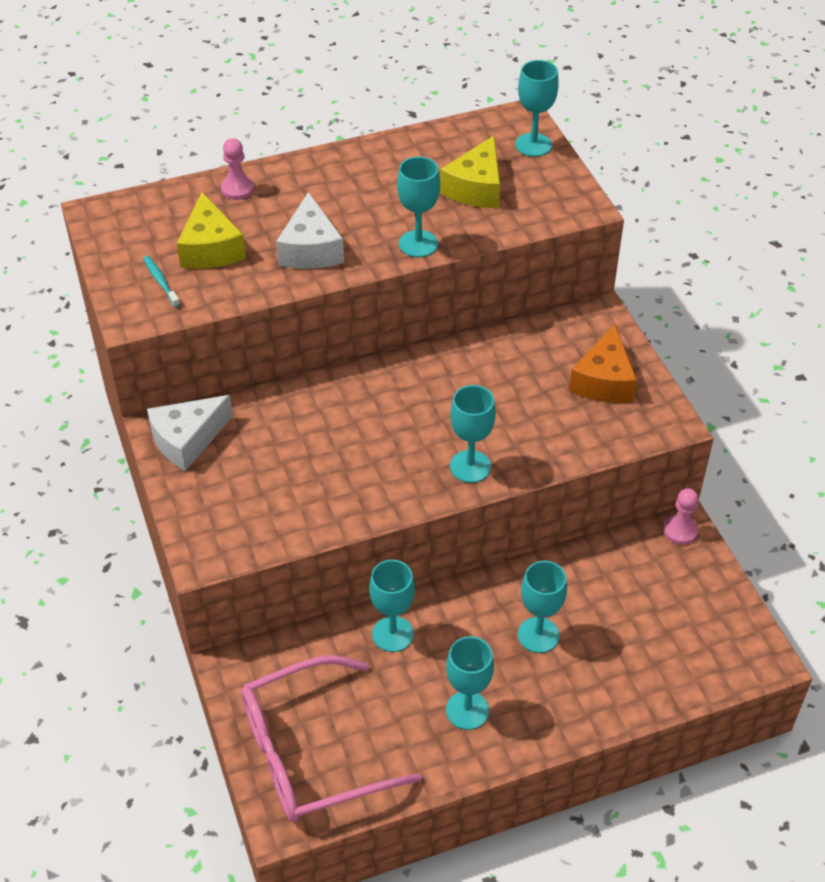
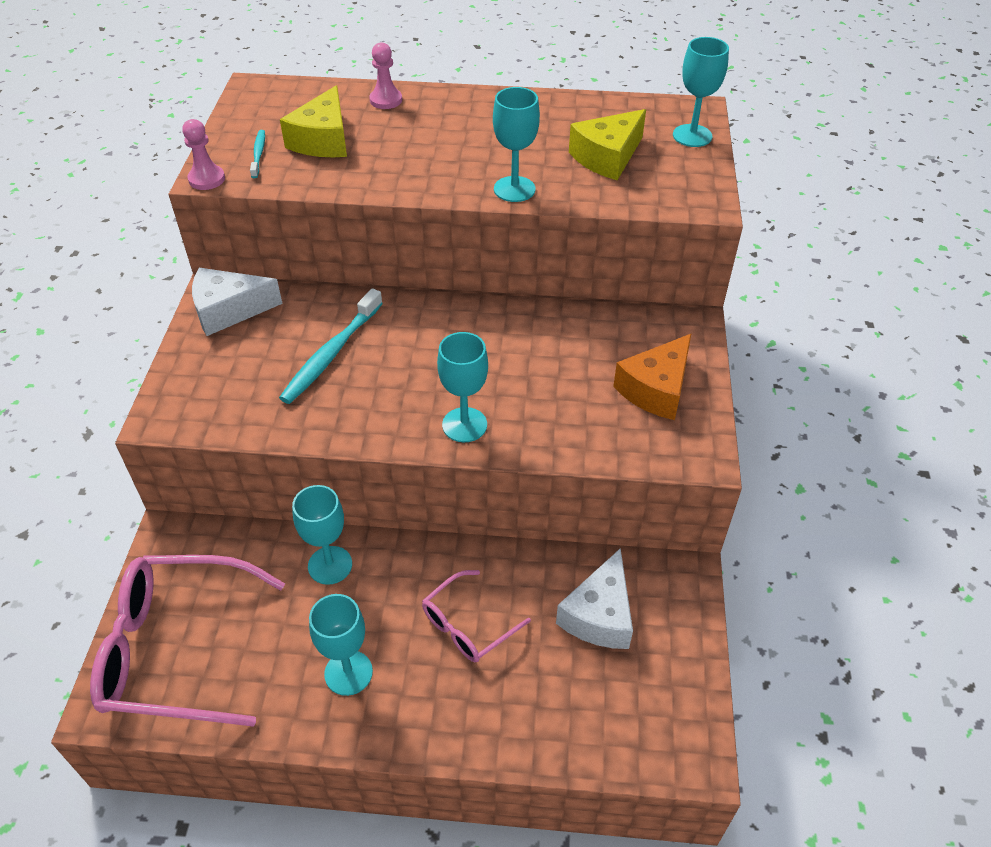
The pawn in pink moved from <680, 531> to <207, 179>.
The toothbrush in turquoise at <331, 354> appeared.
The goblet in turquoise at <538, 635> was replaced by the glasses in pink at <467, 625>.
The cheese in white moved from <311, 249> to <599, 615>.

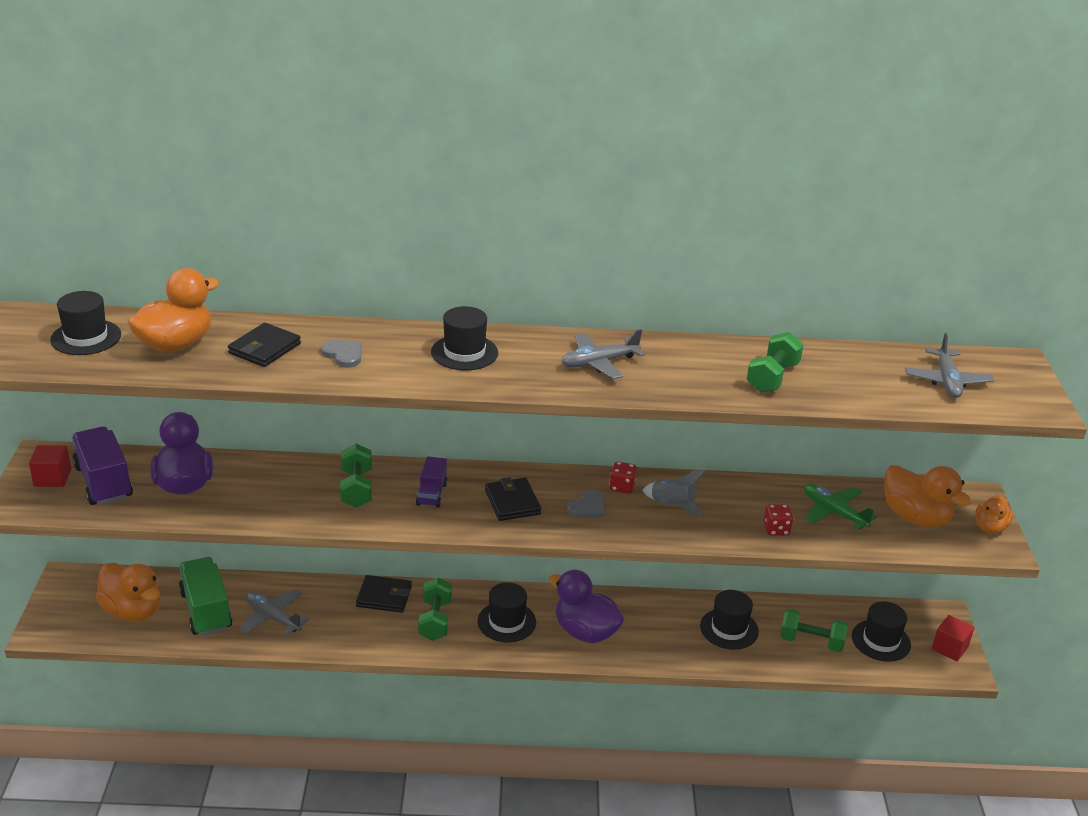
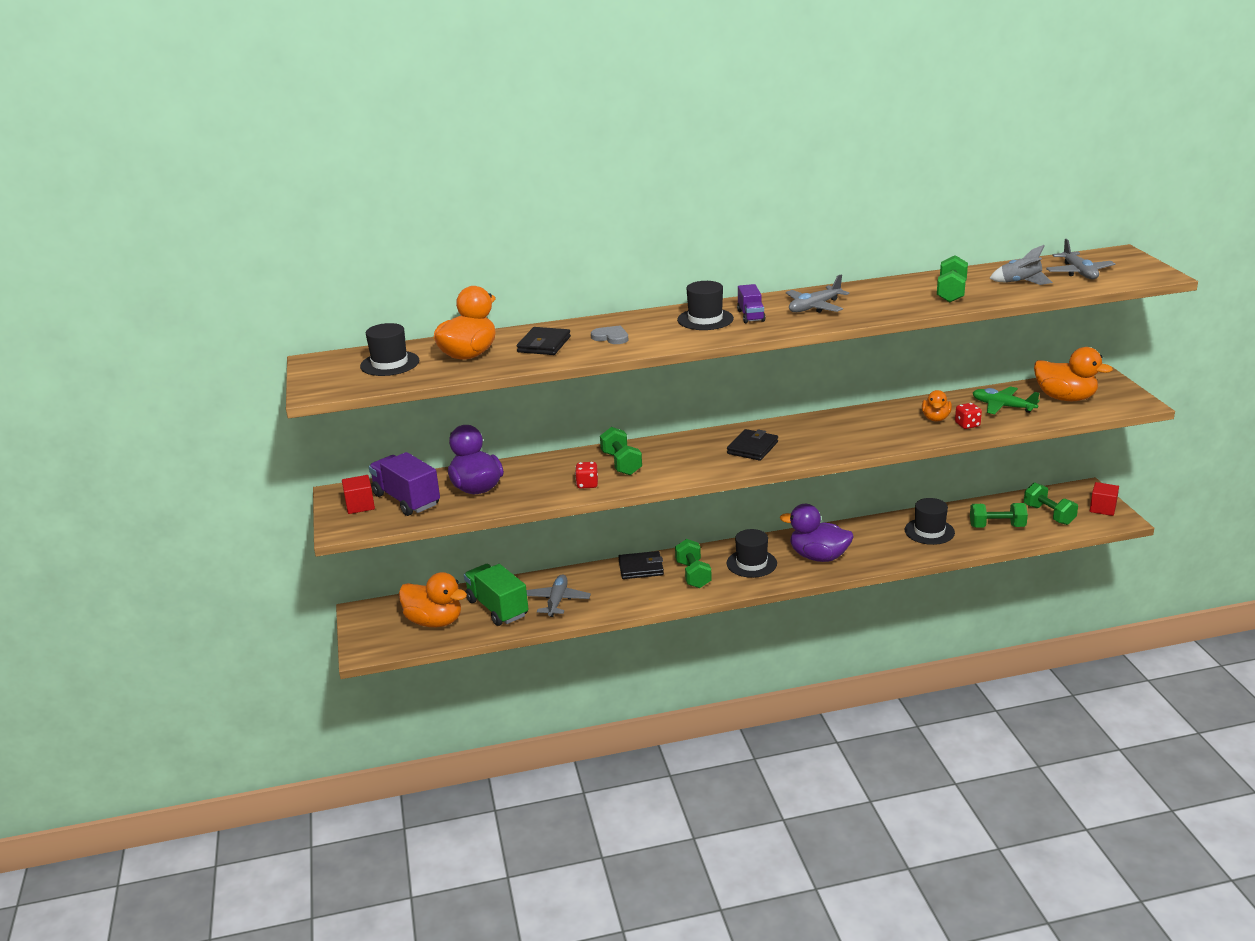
The plane in grey at <273, 618> turned 75 degrees clockwise.
The dice in red moved from <622, 487> to <587, 484>.
The wallet in black at <512, 502> turned 60 degrees clockwise.
The truck in purple moved from <431, 494> to <751, 316>.
The duck in orange moved from <990, 527> to <935, 418>.
The rocket in grey moved from <672, 505> to <1020, 283>.
The hat in black at <881, 640> was replaced by the dumbbell in green at <1049, 515>.
The heart in grey at <588, 507> disappeared.

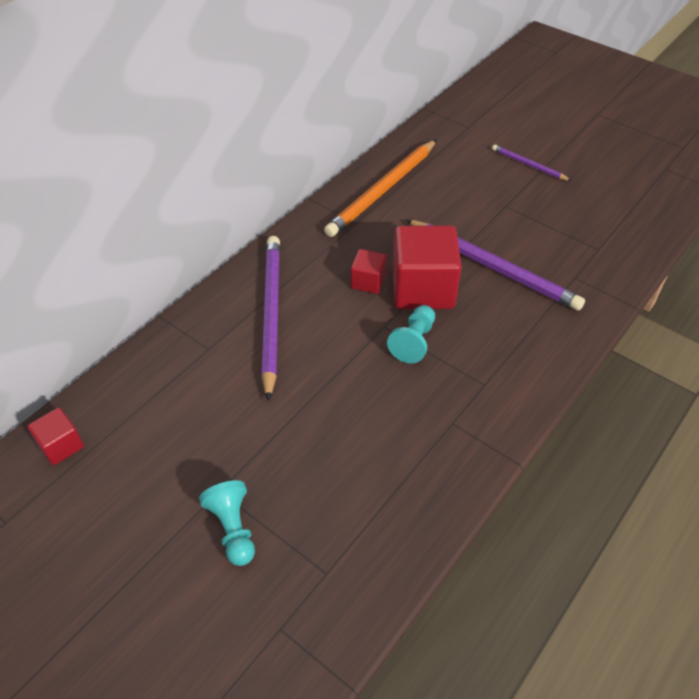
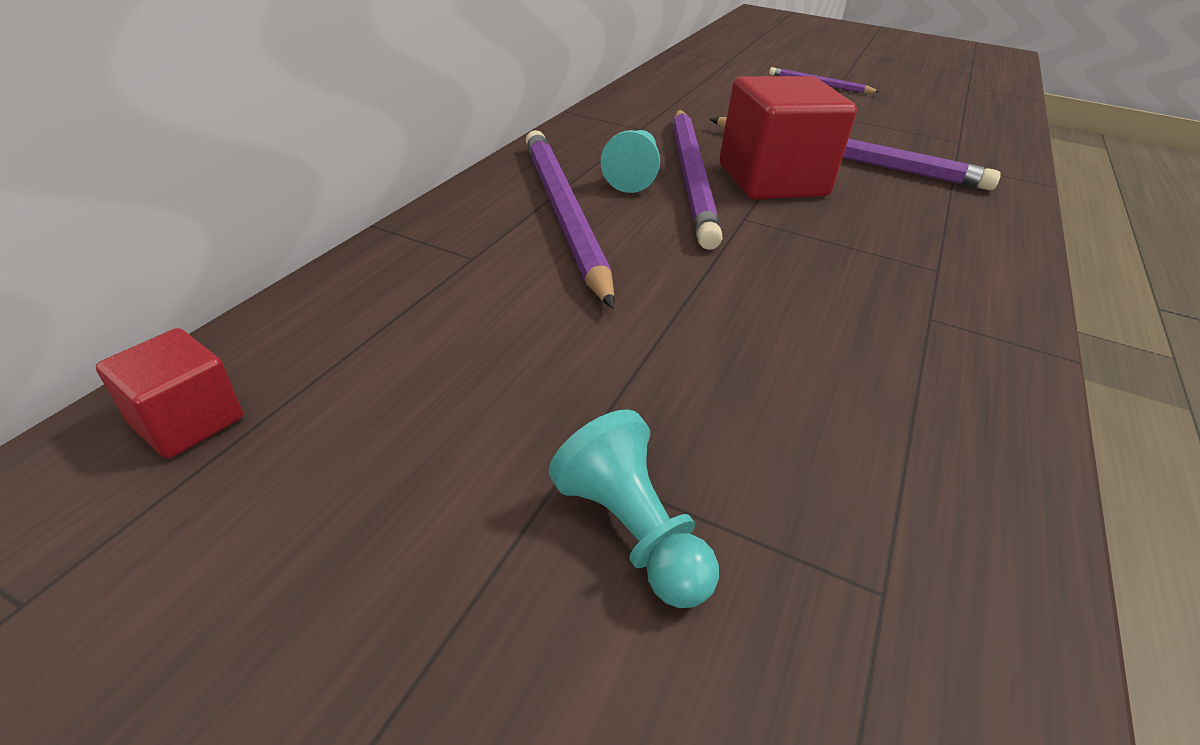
The pawn in turquoise moved from <413, 342> to <633, 176>.
The cube in red at <368, 282> was replaced by the pencil in purple at <691, 177>.
The pencil in orange at <383, 190> disappeared.

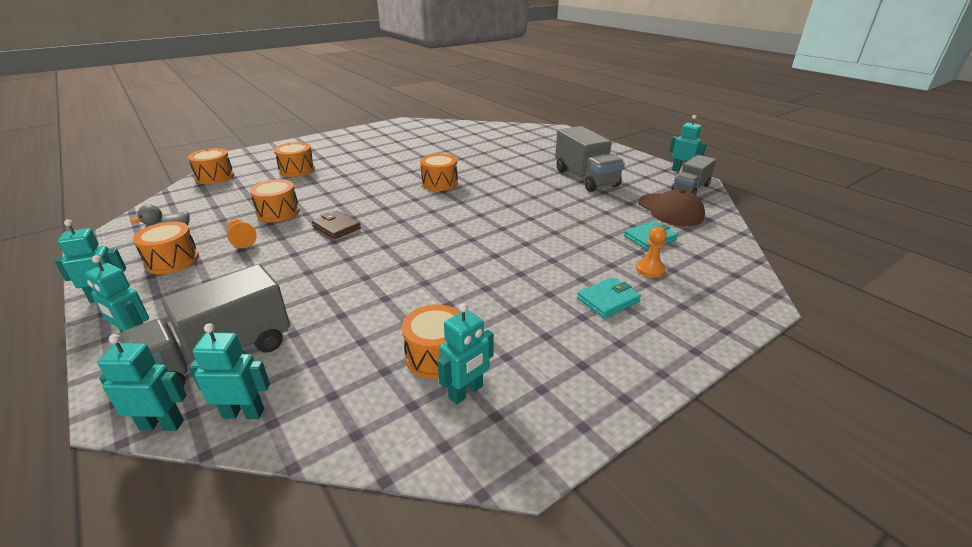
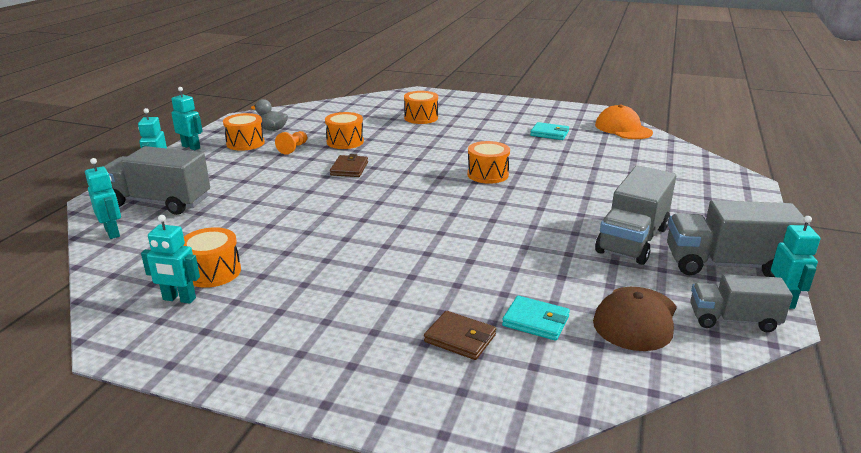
The pawn in orange at <650, 269> was replaced by the wallet in brown at <460, 338>.
The wallet in turquoise moved from <608, 300> to <549, 133>.
The cap in orange at <623, 129> appeared.
The truck in grey at <726, 264> appeared.
The robot in turquoise at <162, 424> disappeared.
The drum in orange at <215, 177> disappeared.

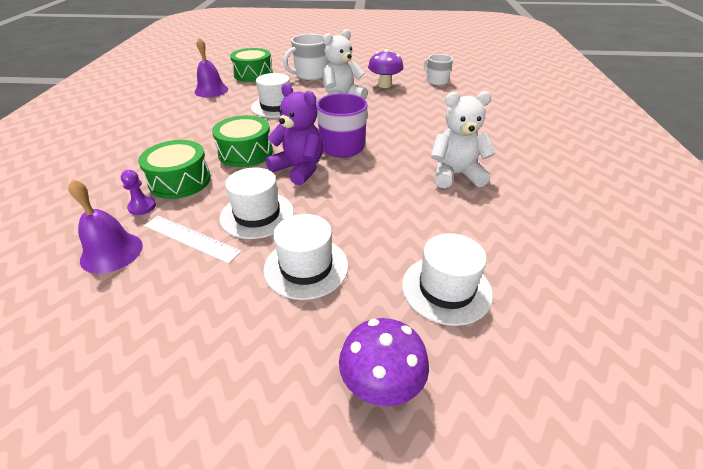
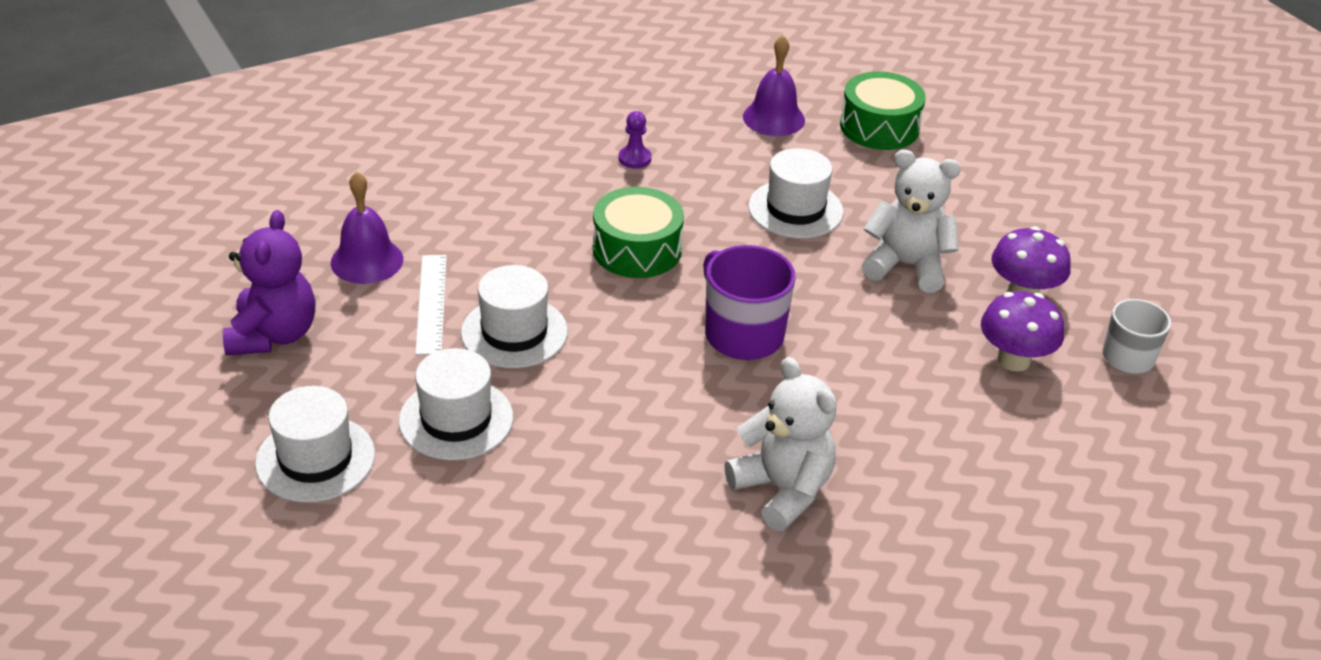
The teddy bear in purple moved from <299, 169> to <273, 335>.
The hat in white moved from <446, 289> to <315, 459>.
The pawn in purple moved from <142, 207> to <634, 158>.
The mushroom in purple moved from <381, 385> to <1013, 360>.
The drum in green at <180, 181> disappeared.
The mug in white at <310, 75> disappeared.

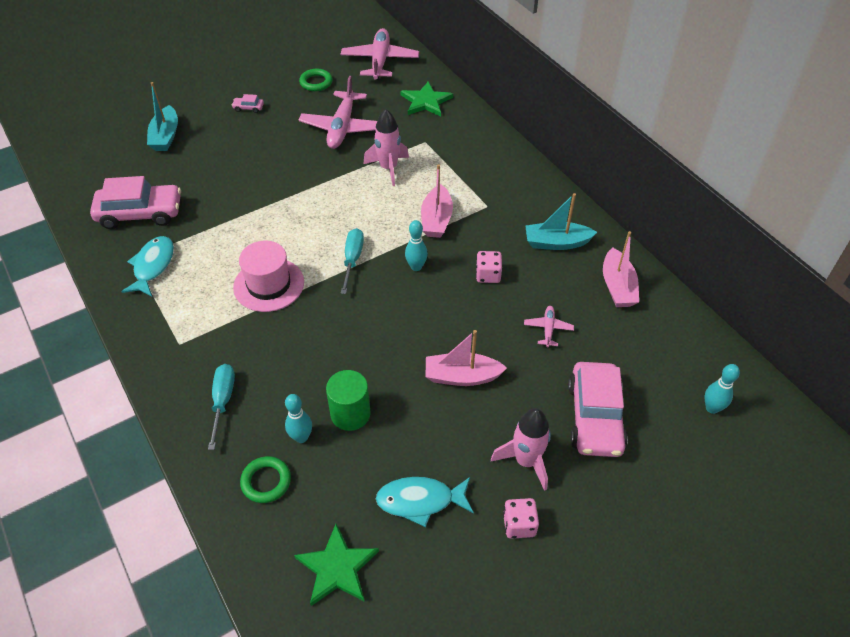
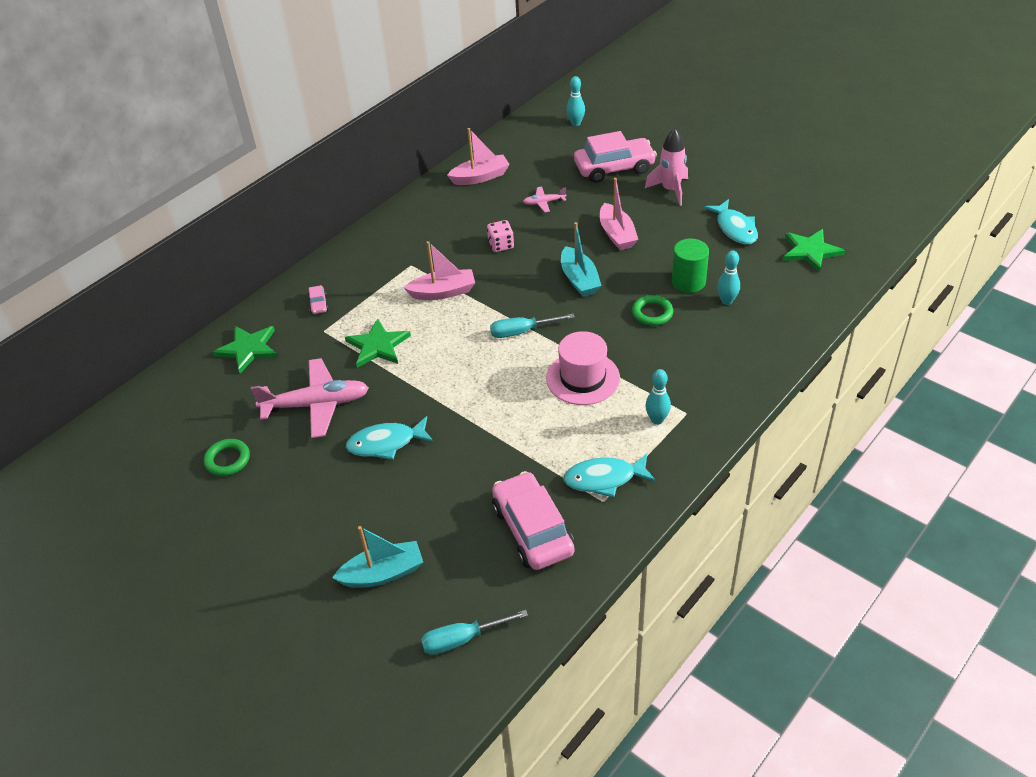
The car in pink moved from <248, 108> to <318, 304>.
The rocket in pink at <388, 168> was replaced by the star in green at <378, 346>.
The fish in turquoise at <386, 443> appeared.
The screwdriver in turquoise moved from <223, 401> to <462, 639>.
The boat in turquoise moved from <556, 243> to <579, 279>.
The ring in green moved from <266, 481> to <652, 313>.
The bowling pin in turquoise moved from <416, 267> to <657, 420>.
The plane in pink at <380, 61> disappeared.
The dice in pink at <519, 525> disappeared.

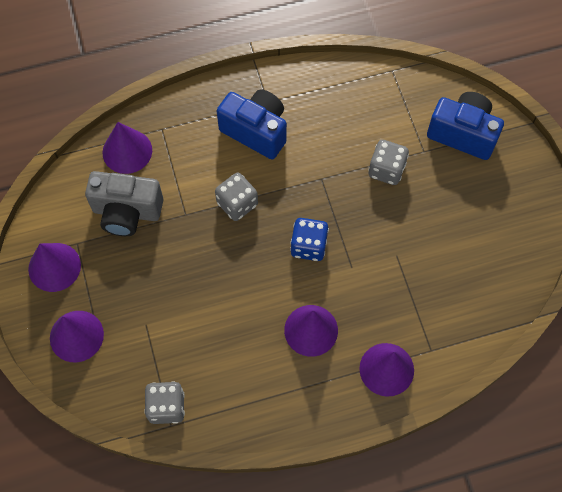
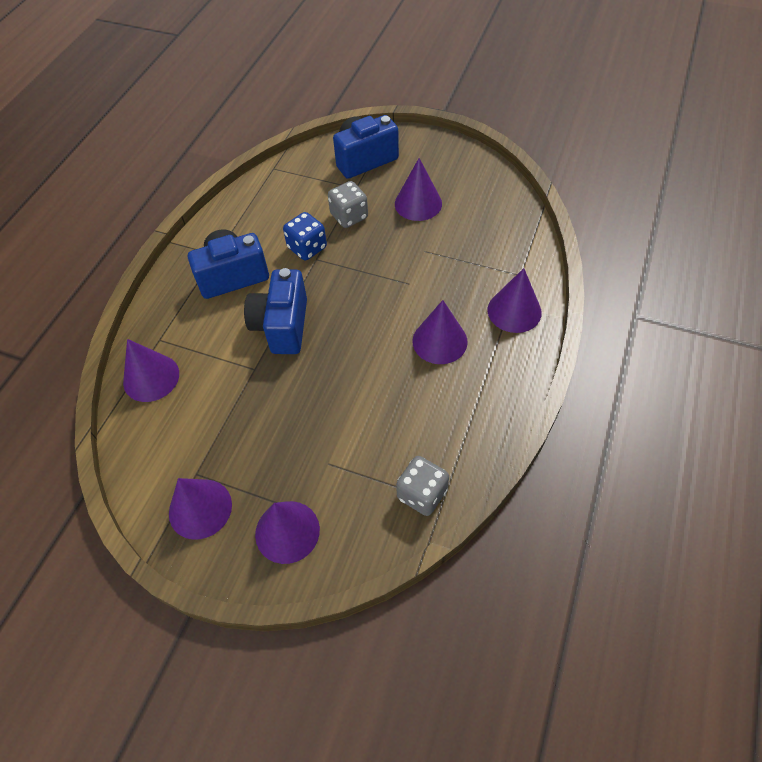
The dice in grey at <237, 204> was replaced by the camera in blue at <282, 326>.
The dice in blue moved from <308, 246> to <307, 248>.
The cone in purple at <418, 203> appeared.
The camera in grey at <127, 212> disappeared.

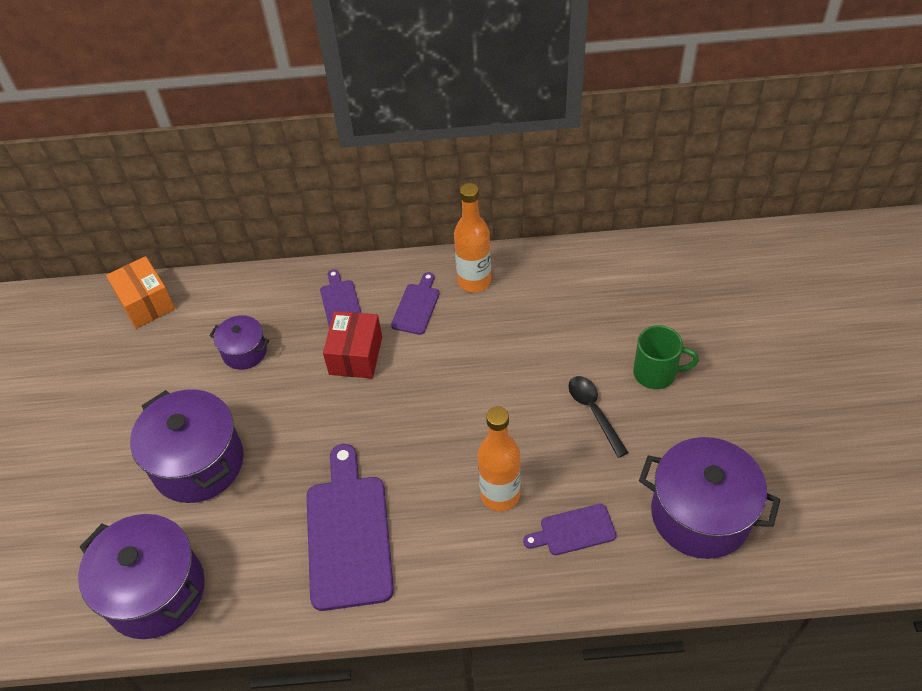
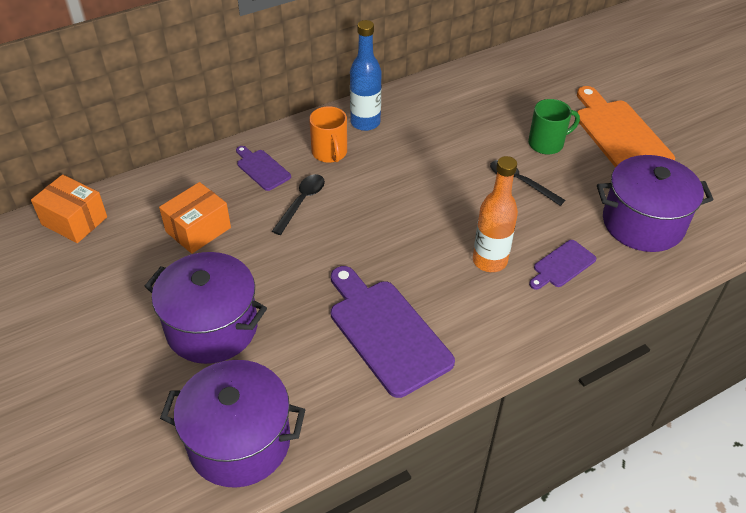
The pot in purple at <244, 352> was replaced by the box in orange at <198, 229>.
The box in red at <356, 355> was replaced by the spoon in black at <302, 202>.
The cutting board in purple at <416, 306> was replaced by the mug in orange at <330, 153>.
The bottle in orange at <474, 281> became the bottle in blue at <365, 122>.
The cutting board in orange at <619, 134> appeared.

